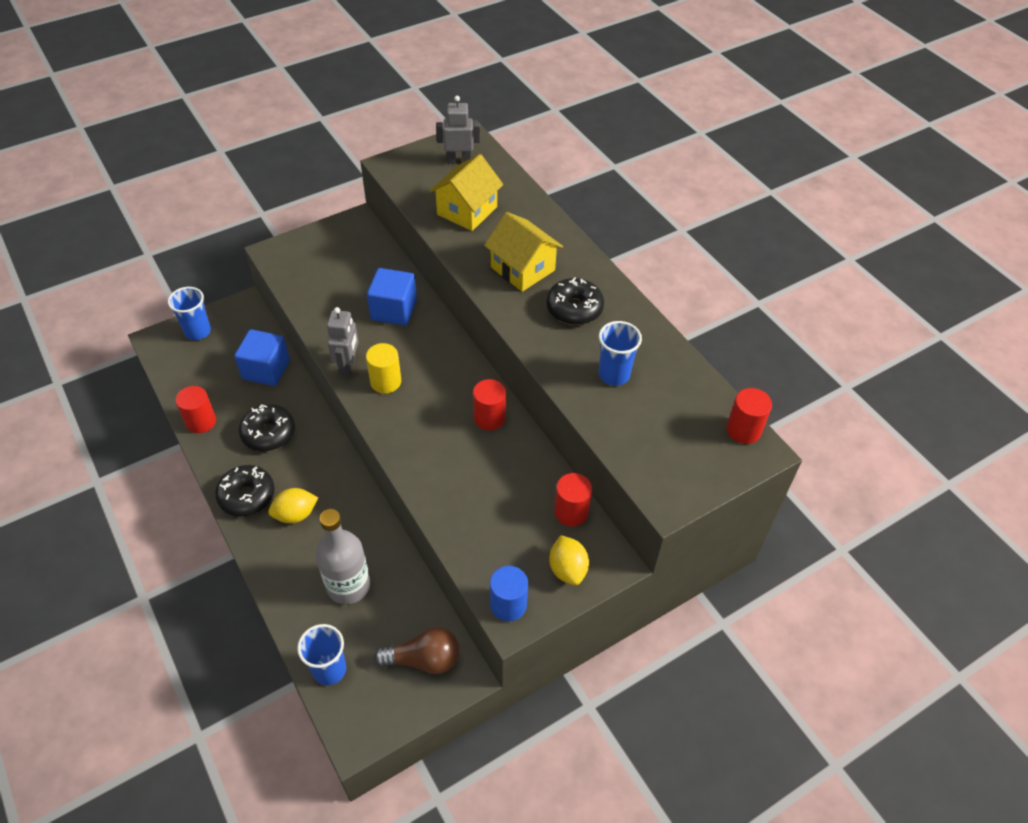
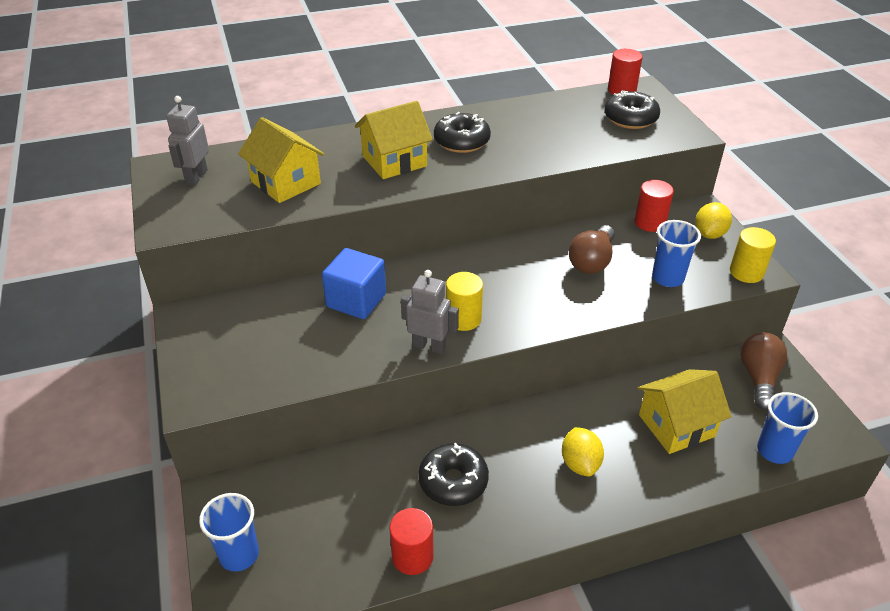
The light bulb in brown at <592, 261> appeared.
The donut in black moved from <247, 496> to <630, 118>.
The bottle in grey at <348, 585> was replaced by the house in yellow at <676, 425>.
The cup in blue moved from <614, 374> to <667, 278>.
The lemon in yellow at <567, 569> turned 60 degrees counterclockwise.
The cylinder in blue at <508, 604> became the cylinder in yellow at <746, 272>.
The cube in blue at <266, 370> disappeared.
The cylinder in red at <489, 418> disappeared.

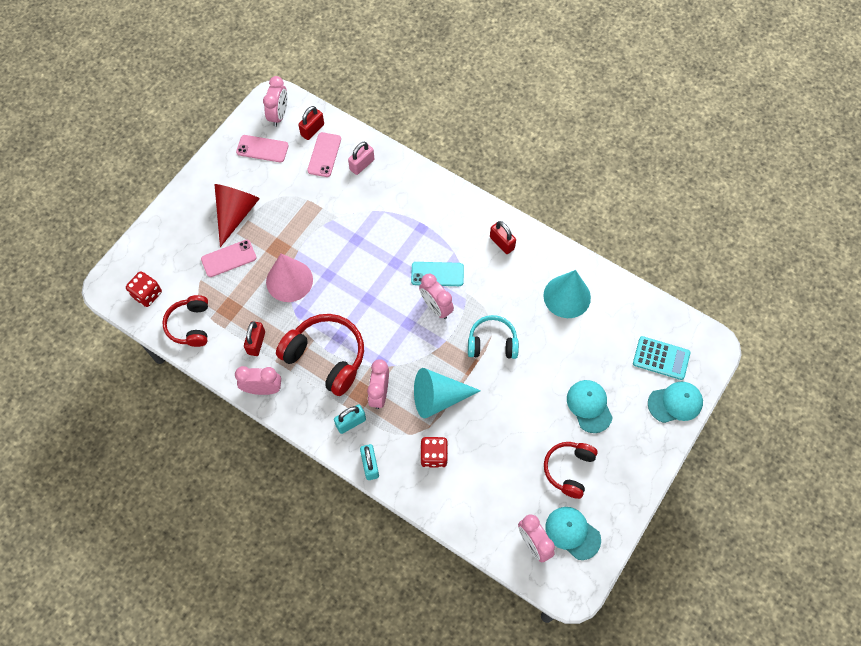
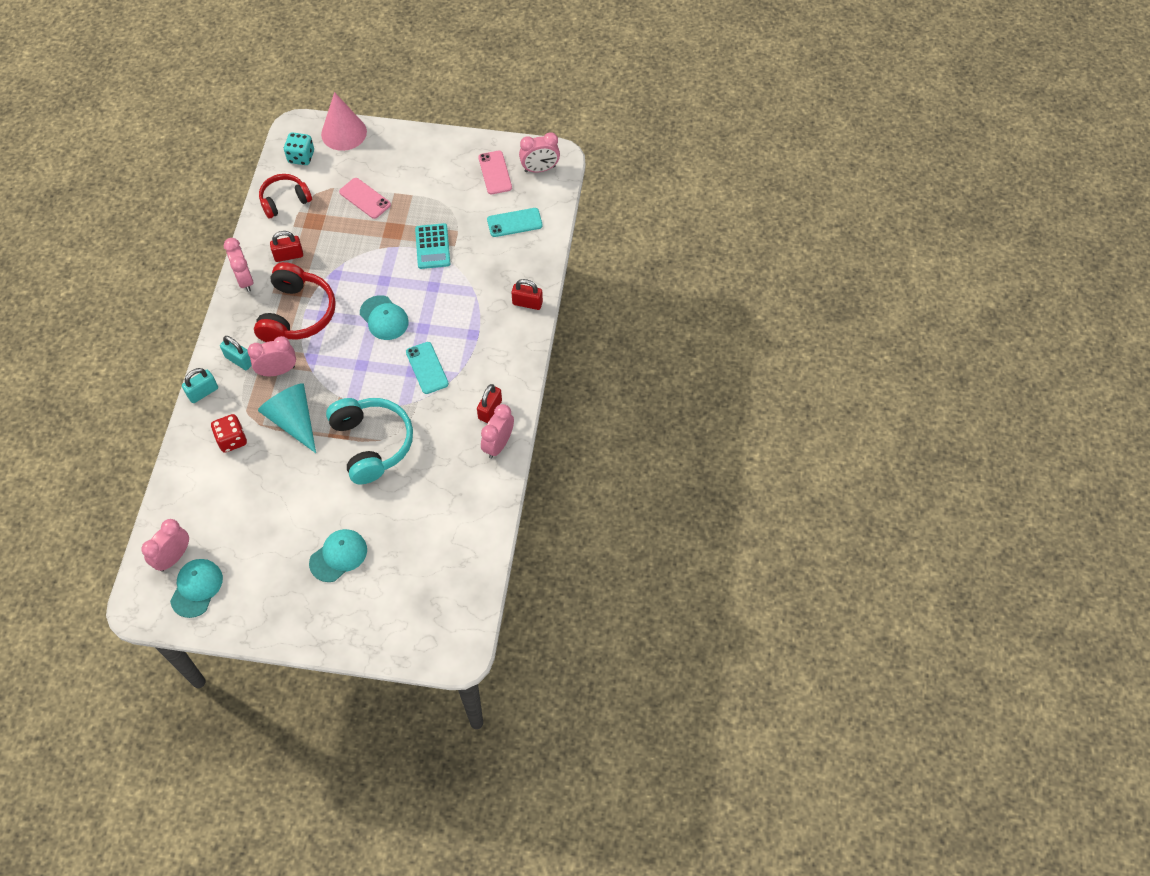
The dice in red at <147, 294> became the dice in turquoise at <301, 157>.
The cone in pink moved from <289, 280> to <344, 133>.
The headphones in turquoise at <492, 343> changed to 1.57 times the size.
The cap in turquoise moved from <675, 403> to <384, 318>.
The calculator in turquoise moved from <661, 358> to <432, 246>.
The clock in pink moved from <436, 307> to <498, 444>.
The phone in pink at <324, 155> became the phone in turquoise at <514, 222>.
The padlock in red moved from <312, 130> to <527, 303>.
The cone in red at <235, 214> disappeared.
The padlock in pink at <362, 165> disappeared.
The cone in turquoise at <567, 296> disappeared.
The headphones in red at <569, 469> disappeared.

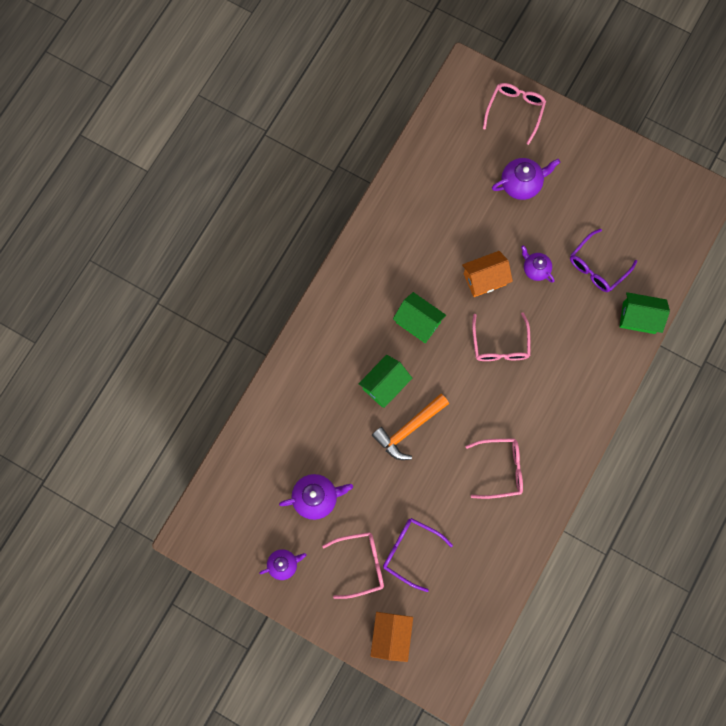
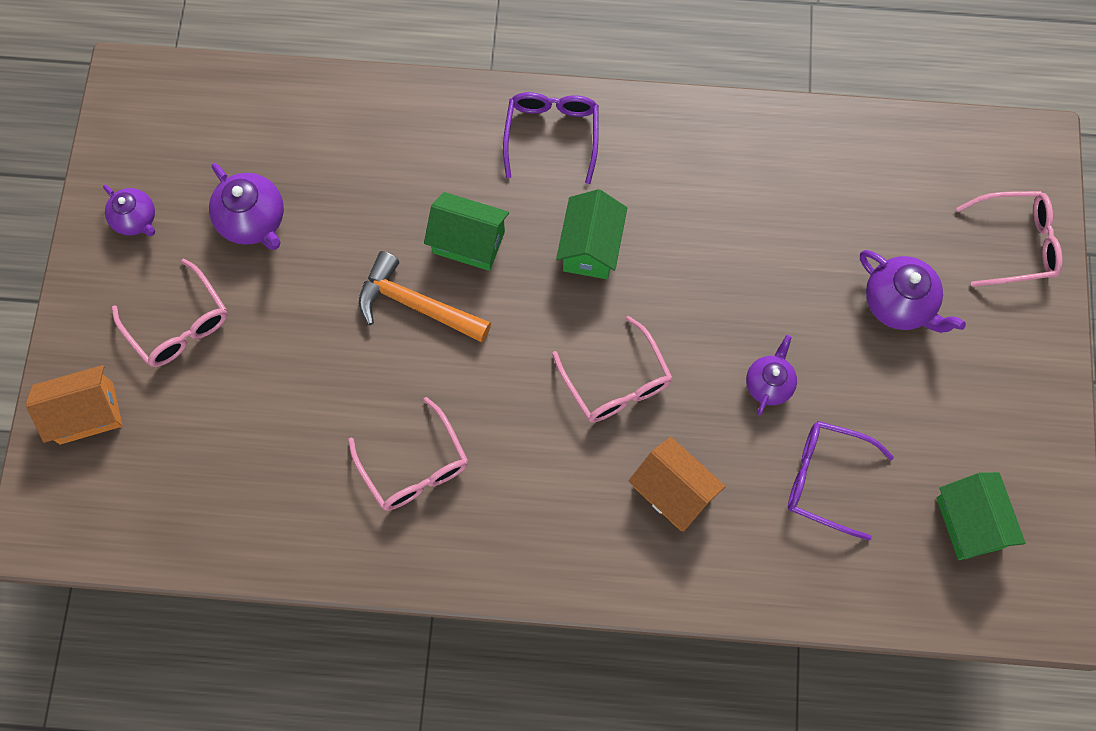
The glasses in purple moved from <410, 551> to <552, 135>.
The glasses in pink at <500, 344> turned 90 degrees counterclockwise.
The house in orange moved from <484, 279> to <673, 491>.
The house in green moved from <638, 318> to <969, 522>.

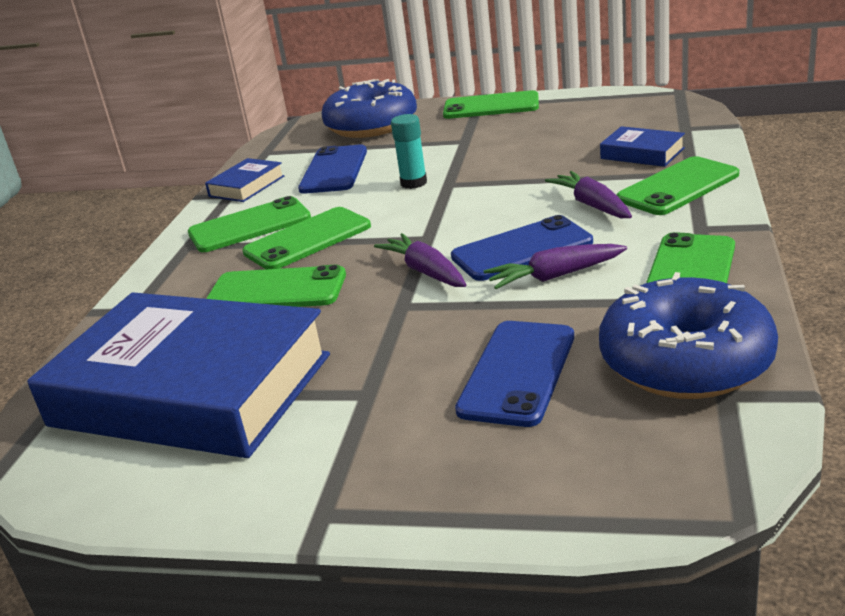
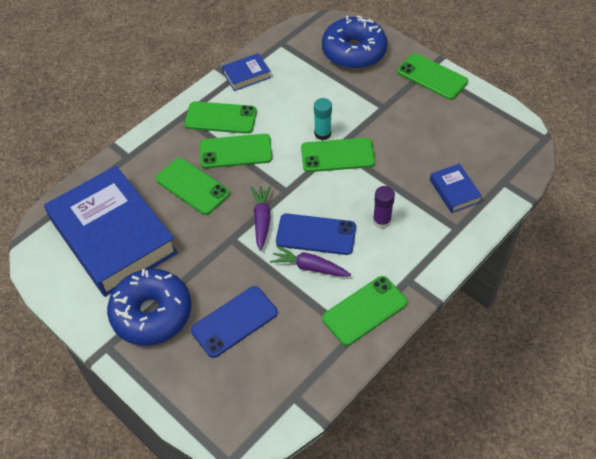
The donut in blue moved from <685, 361> to <152, 313>.
The phone in green moved from <678, 187> to <337, 155>.
The carrot in purple at <592, 205> was replaced by the glue stick in purple at <381, 221>.
The phone in blue at <334, 170> disappeared.

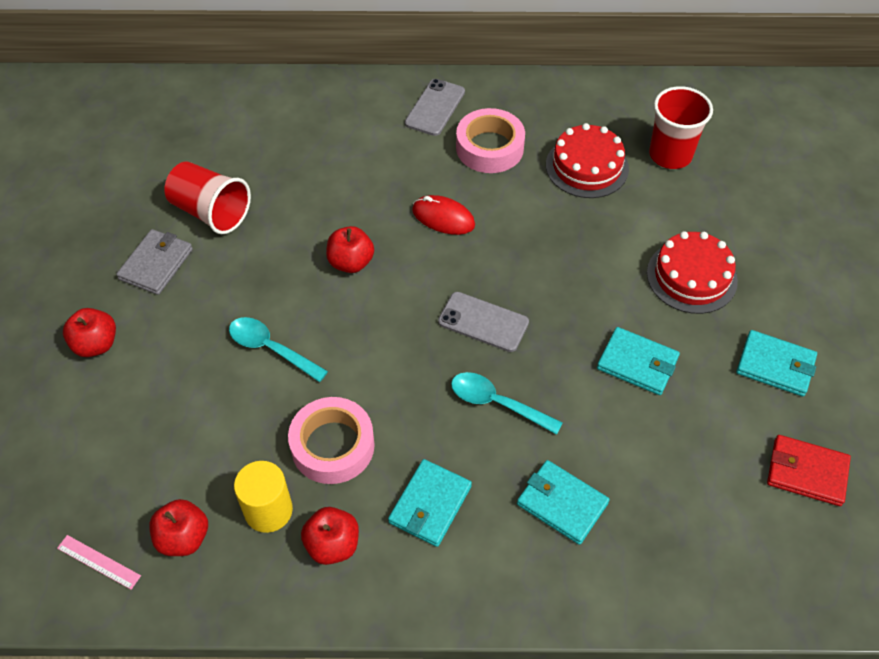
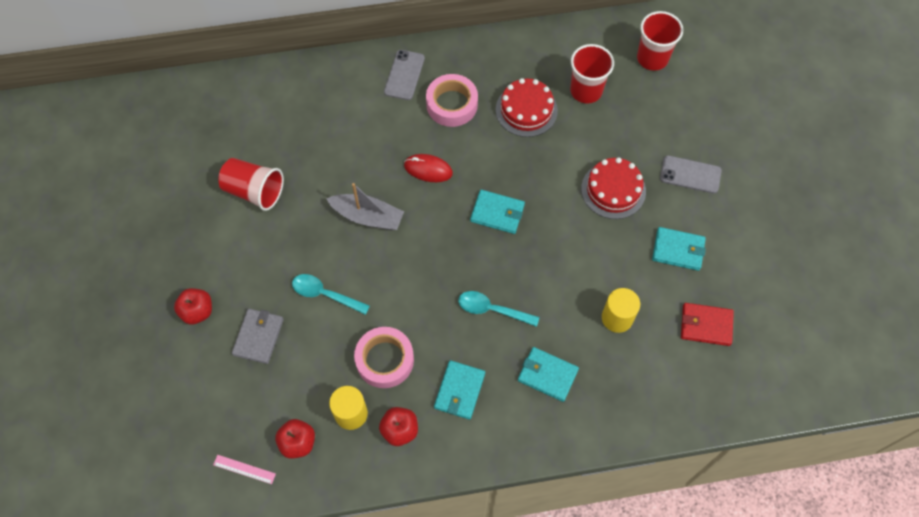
The wallet in grey moved from <156, 264> to <258, 337>.
The apple in red at <351, 262> was replaced by the boat in grey at <368, 217>.
The wallet in turquoise moved from <637, 363> to <497, 213>.
The cylinder in yellow at <617, 318> appeared.
The cup in red at <652, 58> appeared.
The phone in grey moved from <483, 322> to <690, 174>.

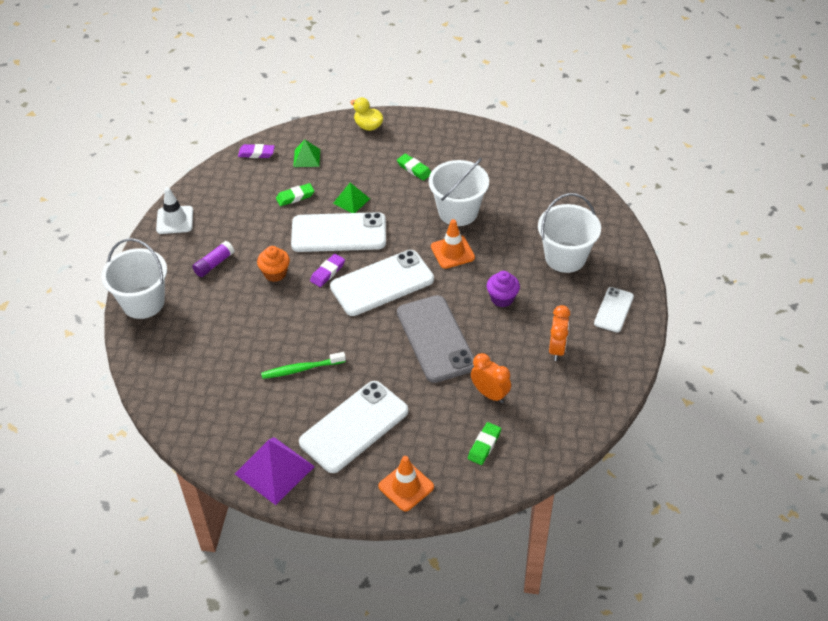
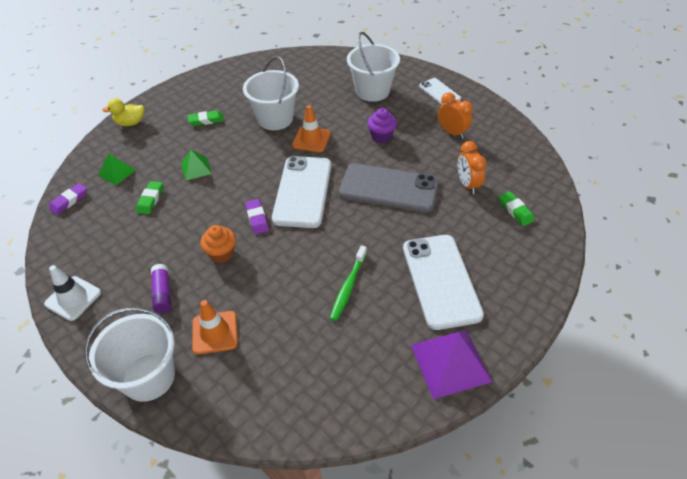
The traffic cone in orange moved from <406, 487> to <215, 332>.
The clock in orange at <490, 394> turned 90 degrees counterclockwise.
The phone in white at <339, 233> disappeared.

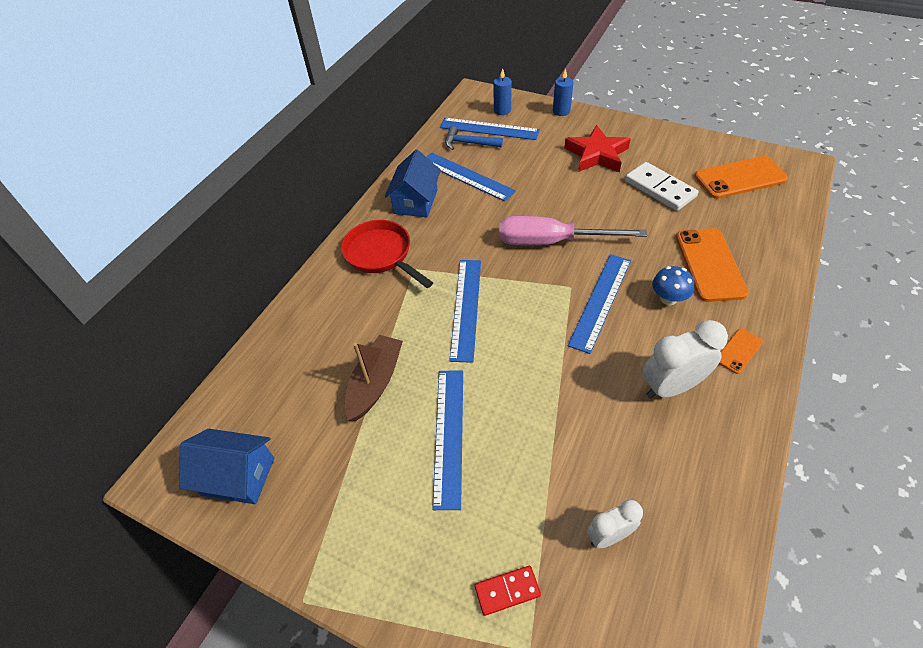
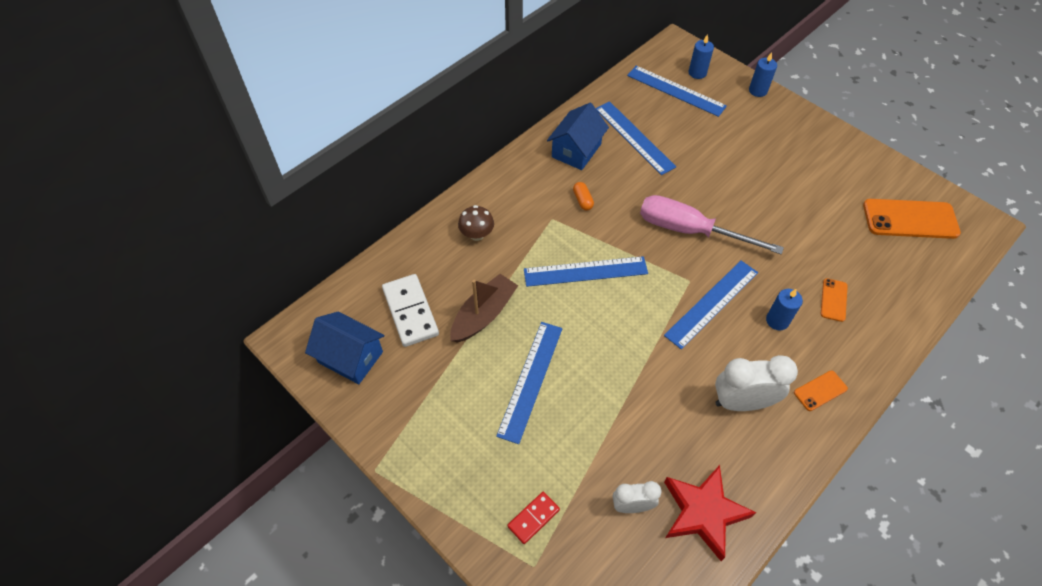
The domino in white moved from <660, 189> to <410, 312>.
The mushroom in brown at <477, 234> appeared.
The domino in red at <507, 590> turned 45 degrees counterclockwise.
The ruler in blue at <466, 308> turned 60 degrees clockwise.
The capsule in orange at <582, 200> appeared.
The star in red moved from <597, 155> to <703, 513>.
The mushroom in blue at <668, 298> was replaced by the candle in blue at <777, 320>.
The phone in orange at <709, 264> changed to 0.50 times the size.
The pan in red at <381, 254> disappeared.
The hammer in blue at <469, 143> disappeared.

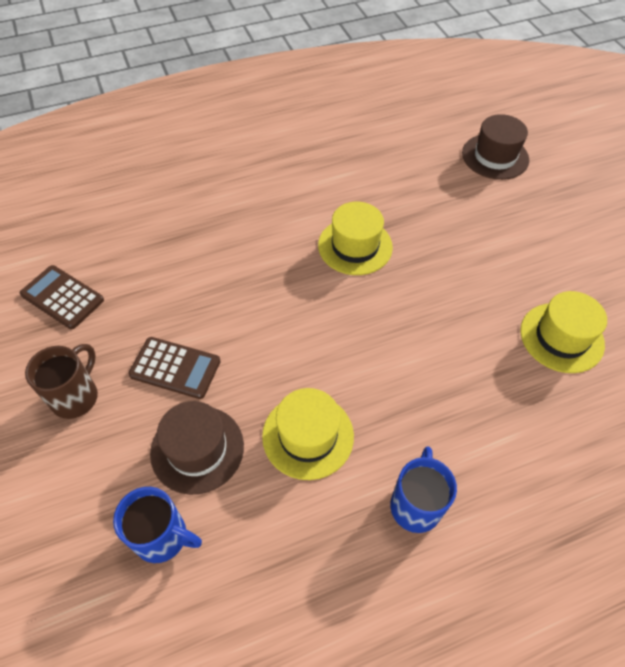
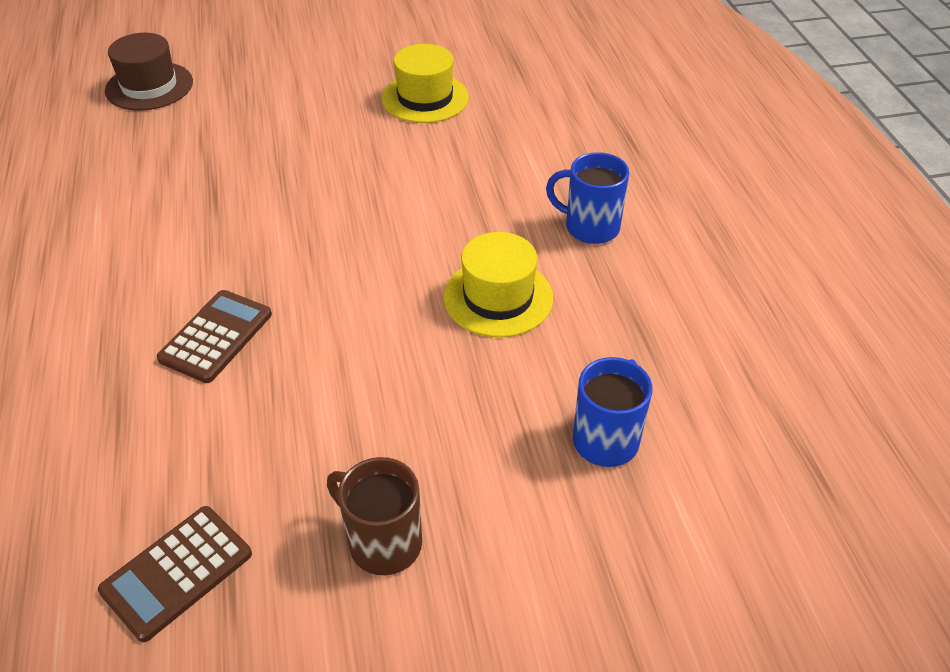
The calculator in brown moved from <175, 368> to <216, 336>.
The hat in brown at <197, 449> disappeared.
The hat in yellow at <355, 246> disappeared.

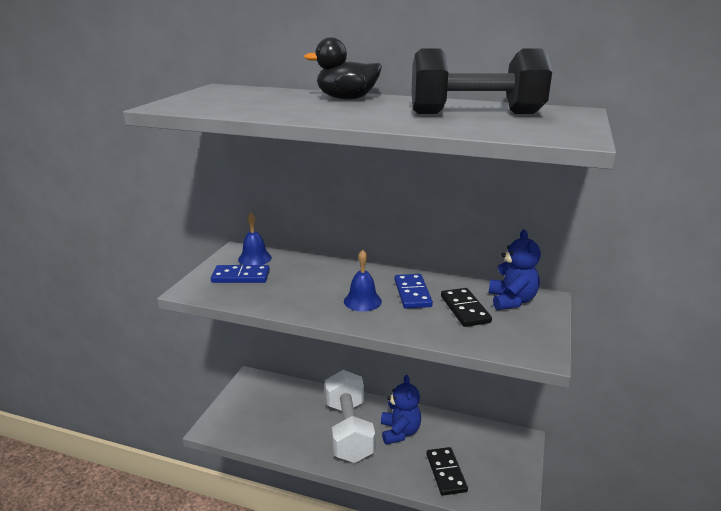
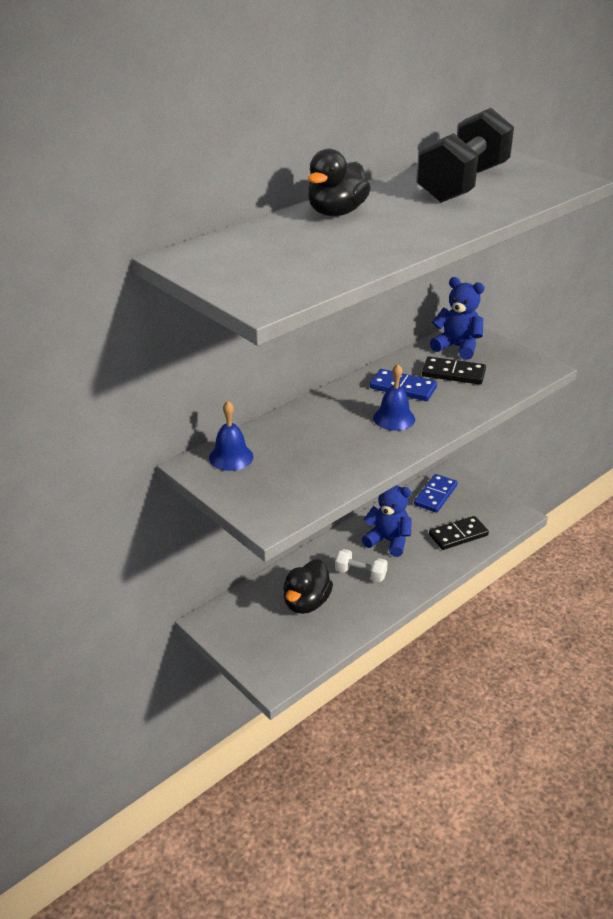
The duck in black at <306, 603> appeared.
The dumbbell in white at <349, 431> changed to 0.47 times the size.
The domino in blue moved from <241, 277> to <435, 495>.
The domino in black at <446, 473> turned 45 degrees counterclockwise.

